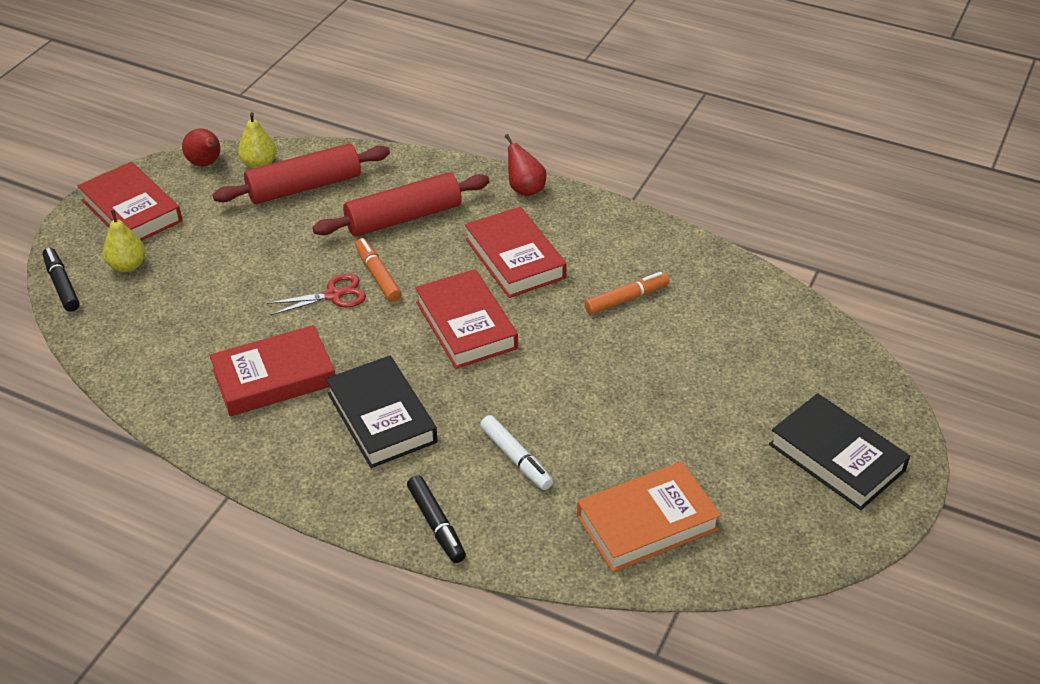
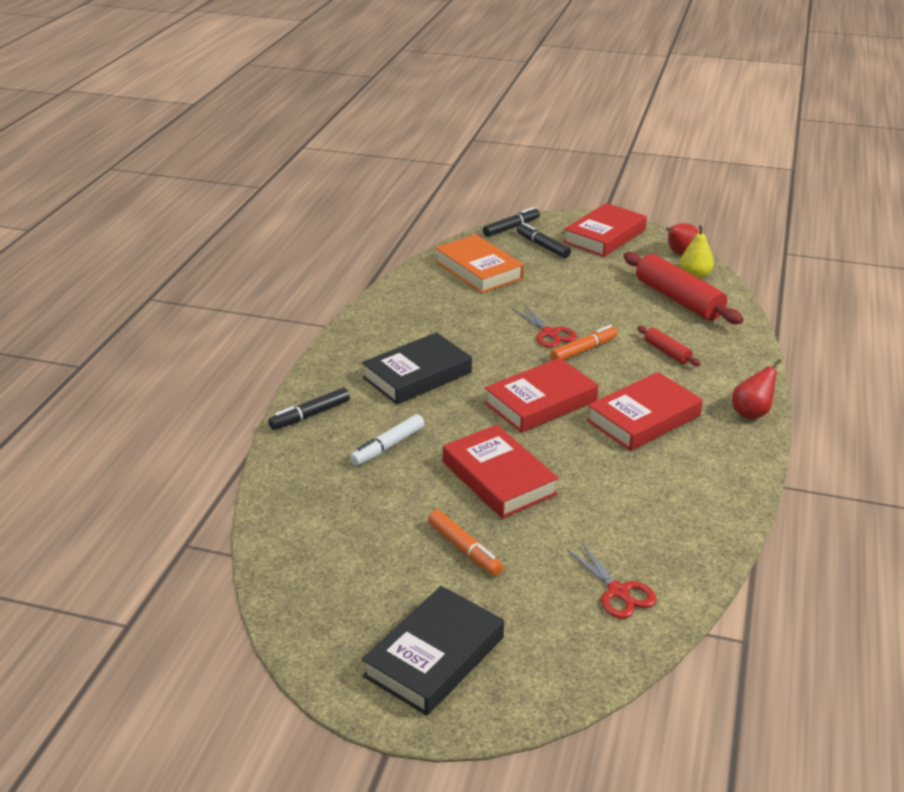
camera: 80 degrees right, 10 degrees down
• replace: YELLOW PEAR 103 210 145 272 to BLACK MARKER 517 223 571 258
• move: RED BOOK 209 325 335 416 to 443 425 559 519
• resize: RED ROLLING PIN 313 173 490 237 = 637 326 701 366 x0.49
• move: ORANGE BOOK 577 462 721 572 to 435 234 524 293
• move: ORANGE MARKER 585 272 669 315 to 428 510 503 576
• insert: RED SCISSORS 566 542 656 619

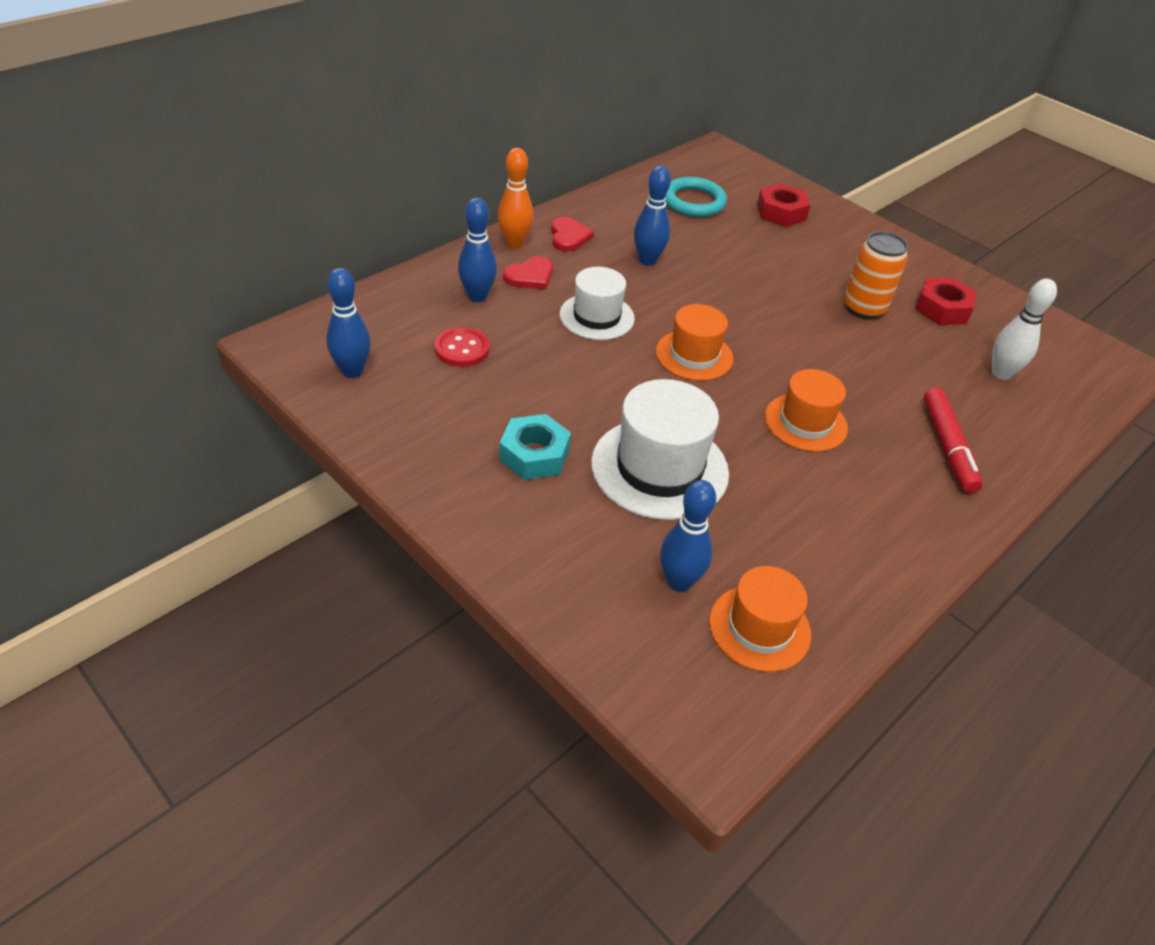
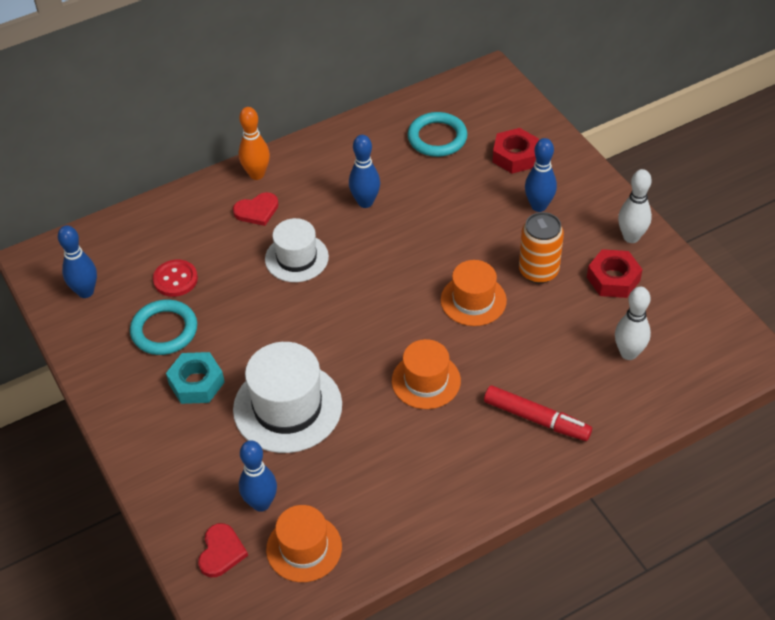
camera: 20 degrees right, 5 degrees up
• move: BLUE BOWLING PIN 458 198 497 302 to 525 138 557 212
• move: RED HEART 551 217 594 252 to 198 523 248 577
• move: ORANGE HAT 656 304 733 381 to 441 260 507 326
• rotate: RED MARKER 923 388 983 493 = 484 385 592 441 75 degrees counterclockwise
• insert: TURQUOISE RING 130 299 197 355
• insert: WHITE BOWLING PIN 618 169 652 243

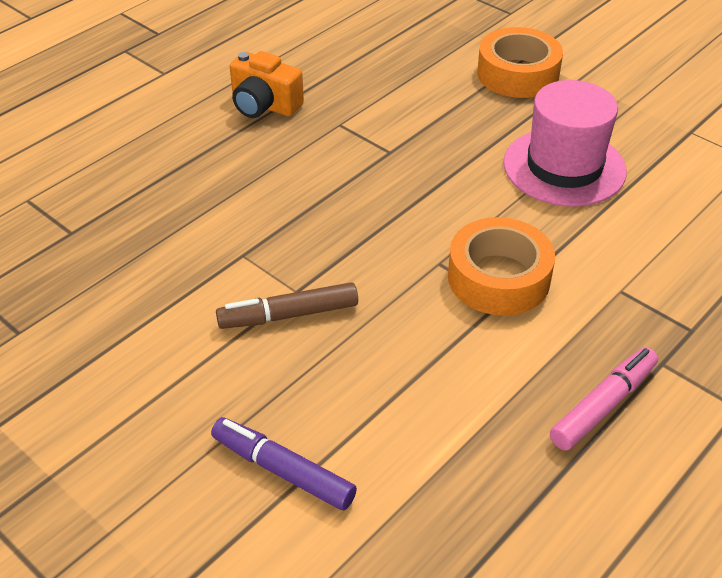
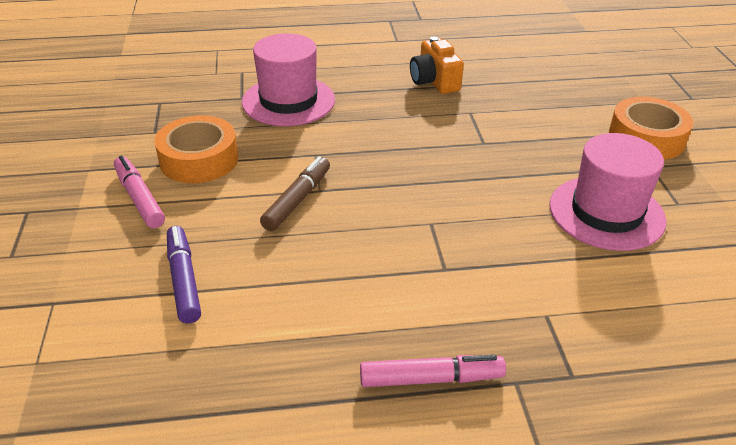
camera: 40 degrees right, 5 degrees down
• rotate: BROWN MARKER 216 282 358 329 = 260 156 330 231 90 degrees clockwise
• move: ORANGE TAPE 448 217 555 316 to 154 115 238 183
• insert: PINK MARKER 114 156 165 228
• insert: PINK HAT 242 33 335 126

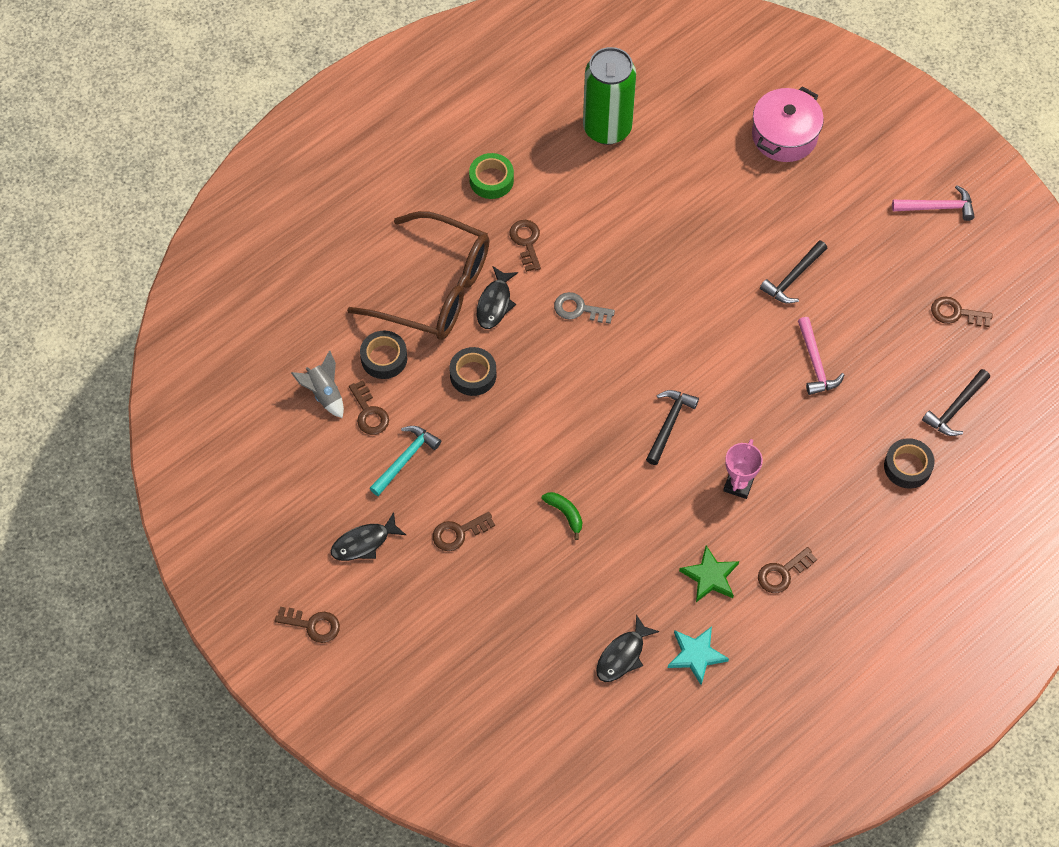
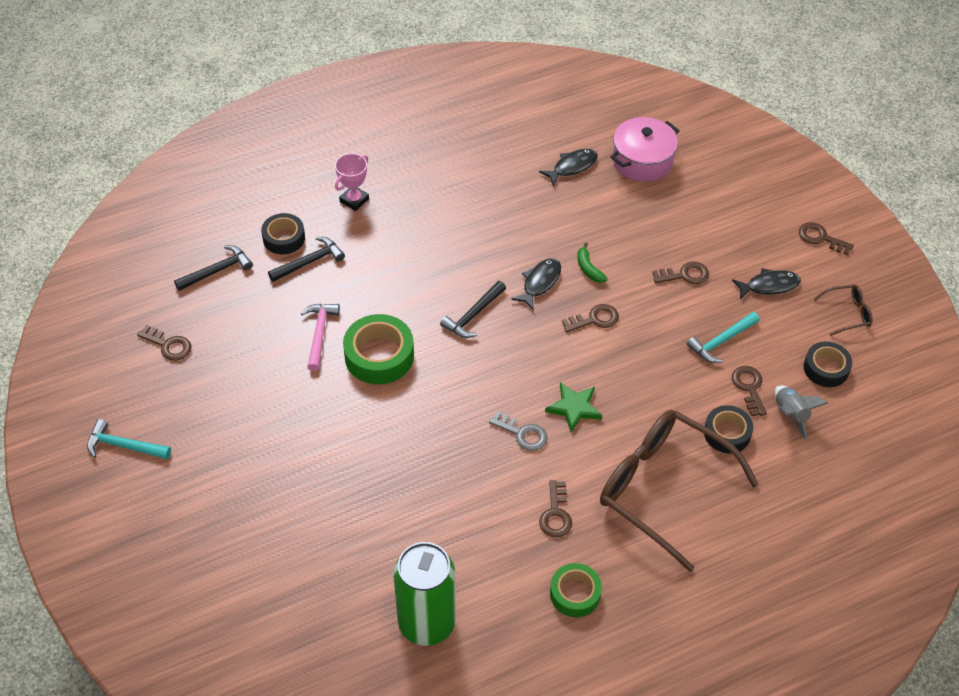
camera: 165 degrees left, 10 degrees down
• move: BLACK TAPE 449 347 497 396 to 803 342 852 387
• move: BLACK FISH 477 266 518 329 to 512 258 561 310
• delete: TURQUOISE STAR 668 626 729 685
• move: GREEN STAR 679 545 739 602 to 545 382 602 432
• move: PINK TROPHY 723 439 763 499 to 335 153 369 211
• move: PINK POT 752 86 824 162 to 610 117 680 182
• move: BROWN KEY 758 547 817 593 to 562 304 619 332
• move: BLACK HAMMER 760 240 827 303 to 268 237 345 282
• recolor: PINK HAMMER 892 185 975 221 to TURQUOISE HAMMER 87 419 171 459
• insert: GREEN TAPE 343 314 414 384
• insert: BROWN GLASSES 814 285 873 336

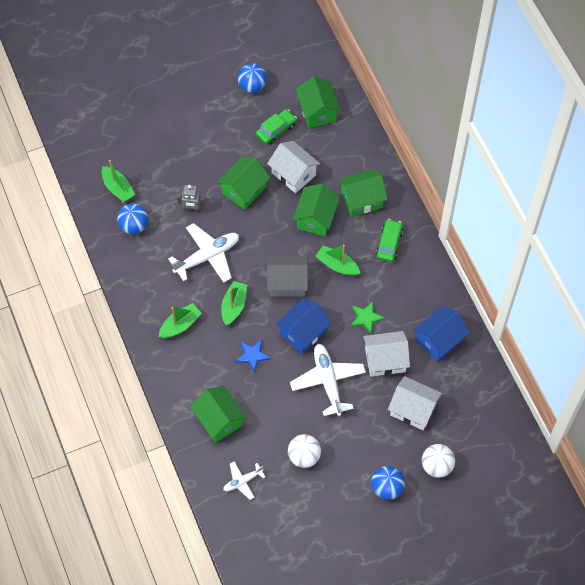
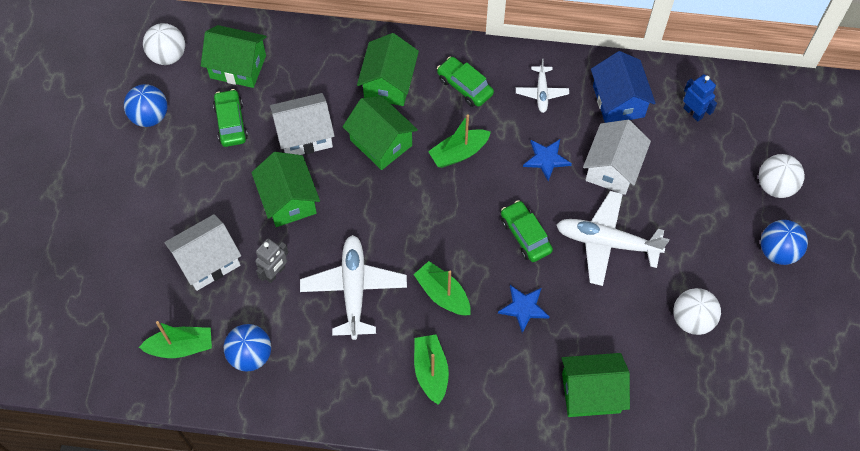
camera: 60 degrees left, 0 degrees up
• move: WHITE PLANE 223 461 265 500 to 516 59 569 113
• delete: GREY HOUSE 267 256 308 297
• replace: BLUE HOUSE 275 298 331 354 to GREEN CAR 501 200 553 262
• recolor: GREEN STAR 350 301 385 334 to BLUE STAR 523 139 572 181
• move: WHITE HOUSE 388 376 442 430 to 164 214 241 291
• insert: WHITE BALL 143 23 185 65
• insert: BLUE ROBOT 683 74 717 122

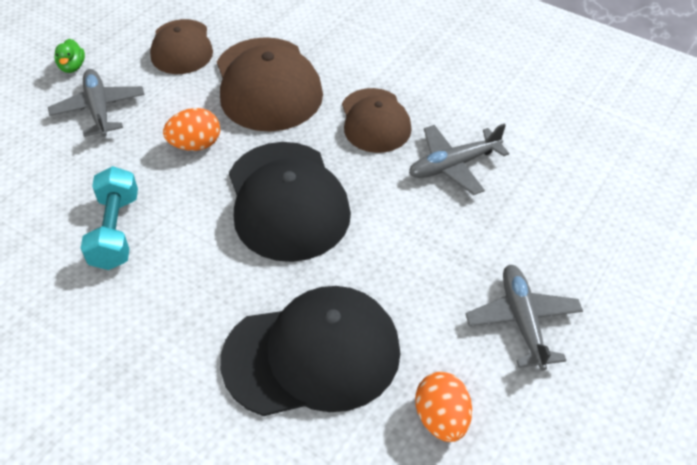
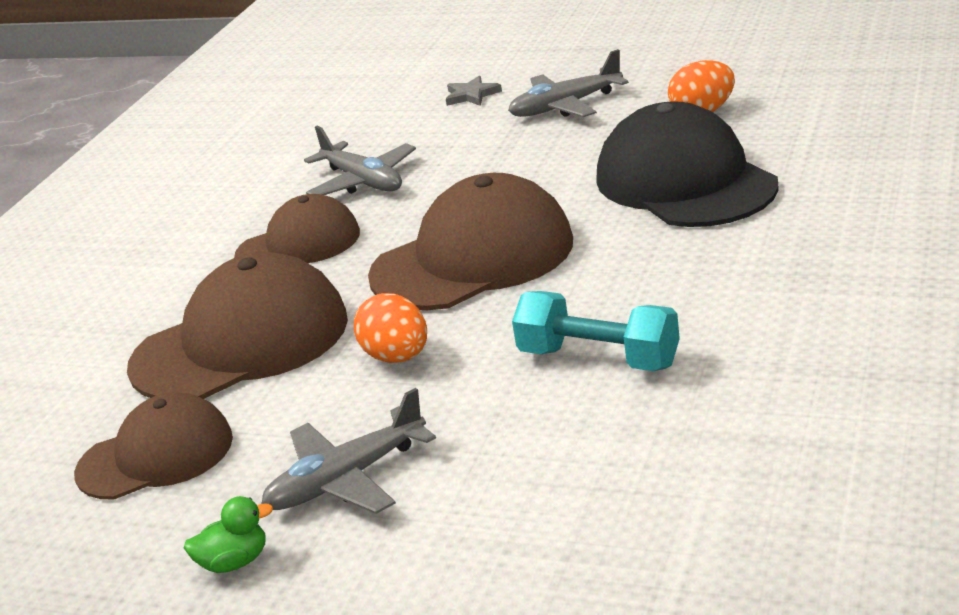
camera: 100 degrees left, 20 degrees down
• rotate: TURQUOISE DUMBBELL 81 166 138 270 = 512 291 680 371 45 degrees clockwise
• recolor: BLACK CAP 229 142 351 262 to BROWN CAP 368 173 573 310
• insert: GREY STAR 446 75 502 106

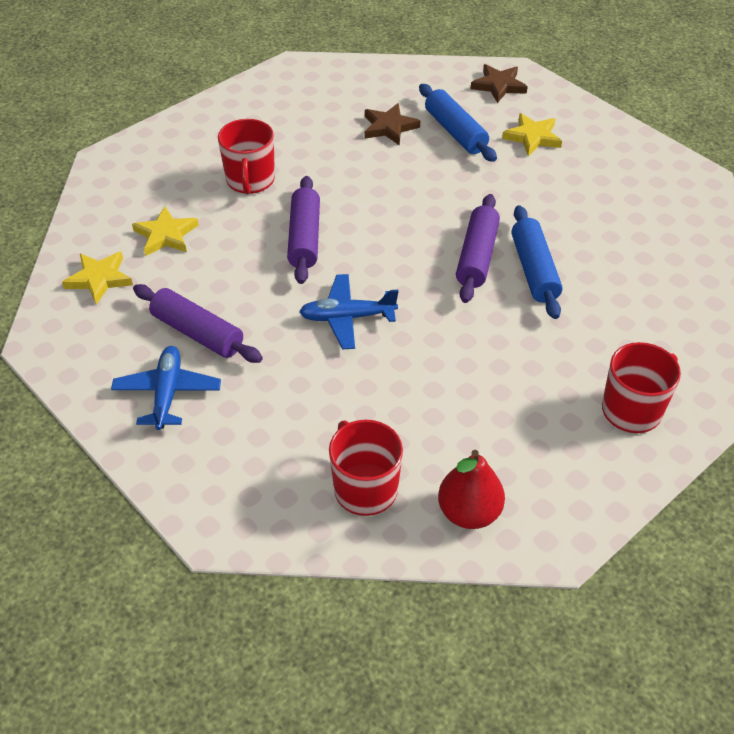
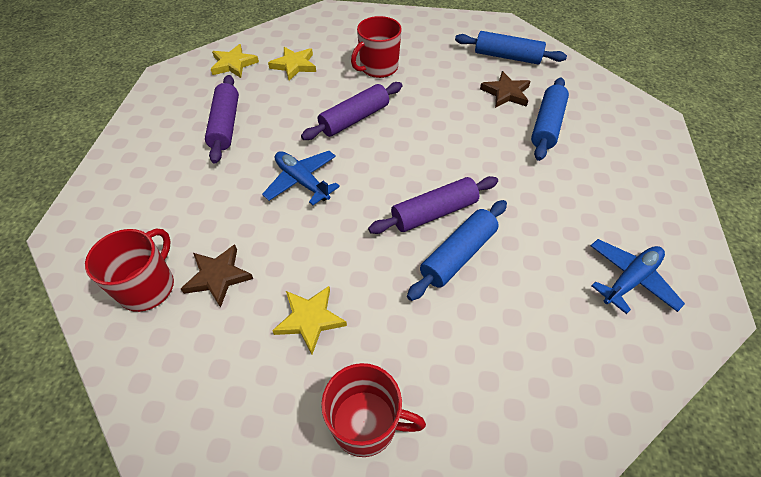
camera: 50 degrees right, 5 degrees up
• move: BLUE PLANE 111 346 221 430 to 591 239 685 314
• delete: RED PEAR 438 450 505 529
• move: BROWN STAR 471 64 528 103 to 181 244 253 308
• move: YELLOW STAR 502 113 562 156 to 272 286 347 354
• insert: BLUE ROLLING PIN 455 31 567 64

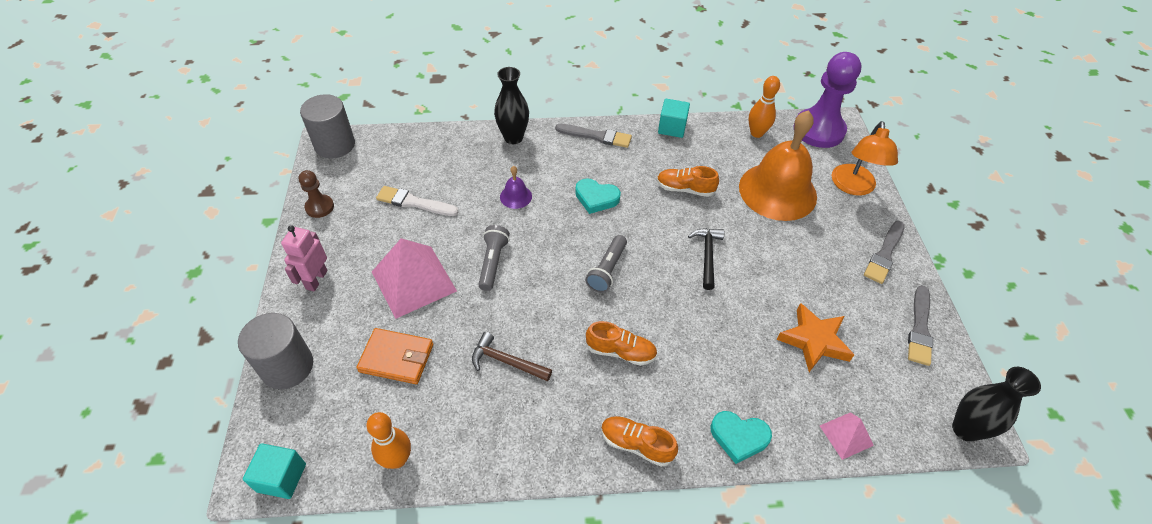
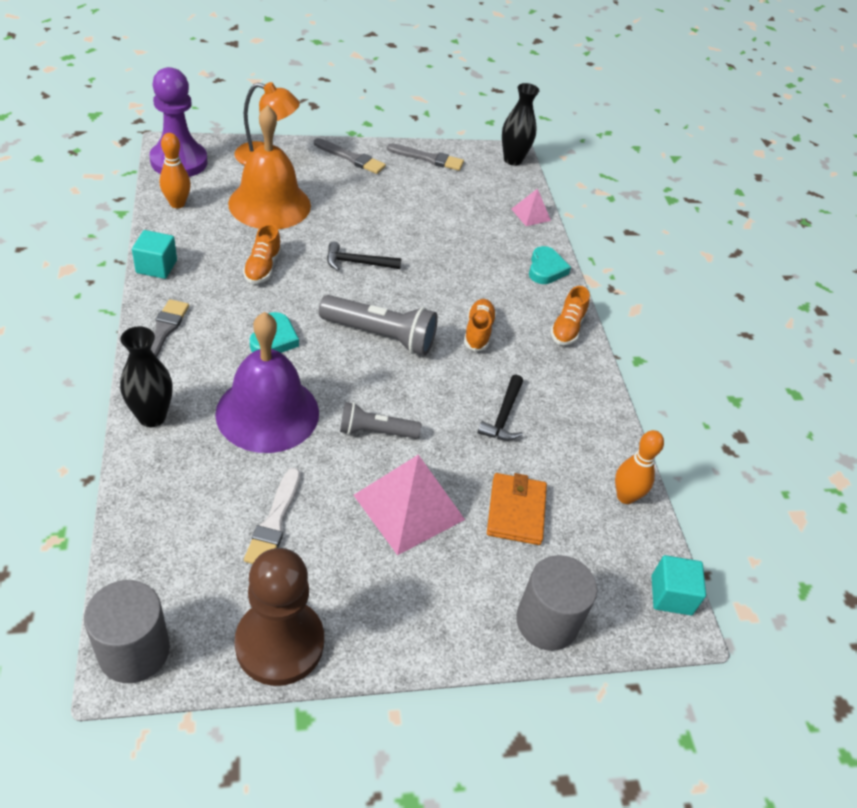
camera: 100 degrees left, 5 degrees down
• delete: PINK ROBOT 281 225 327 291
• resize: BROWN PAWN 299 170 334 218 = 235 548 324 686 x2.05
• recolor: BROWN HAMMER 472 332 552 381 to BLACK HAMMER 478 375 523 441
• resize: PURPLE BELL 500 166 532 209 = 215 312 319 453 x2.44
• resize: GREY FLASHLIGHT 585 235 627 293 = 319 295 438 355 x1.61
• delete: ORANGE STAR 777 303 854 372

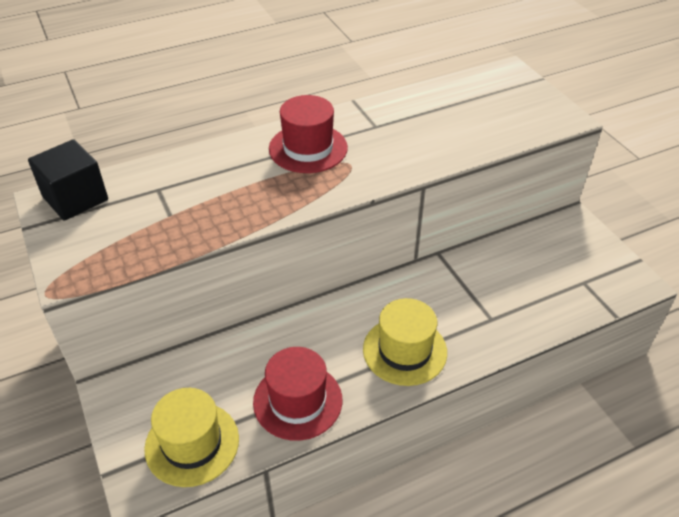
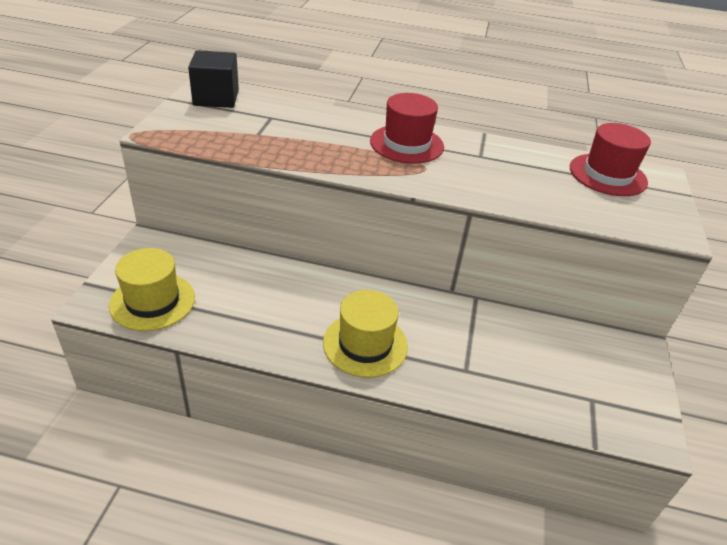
camera: 35 degrees right, 5 degrees down
• move: RED HAT 253 347 342 441 to 570 123 651 196

